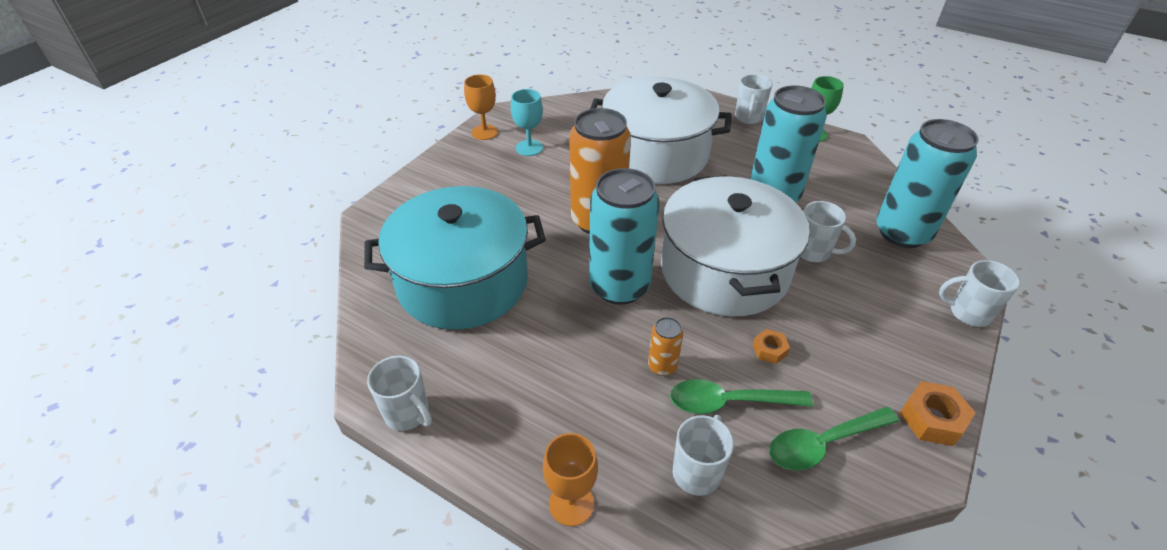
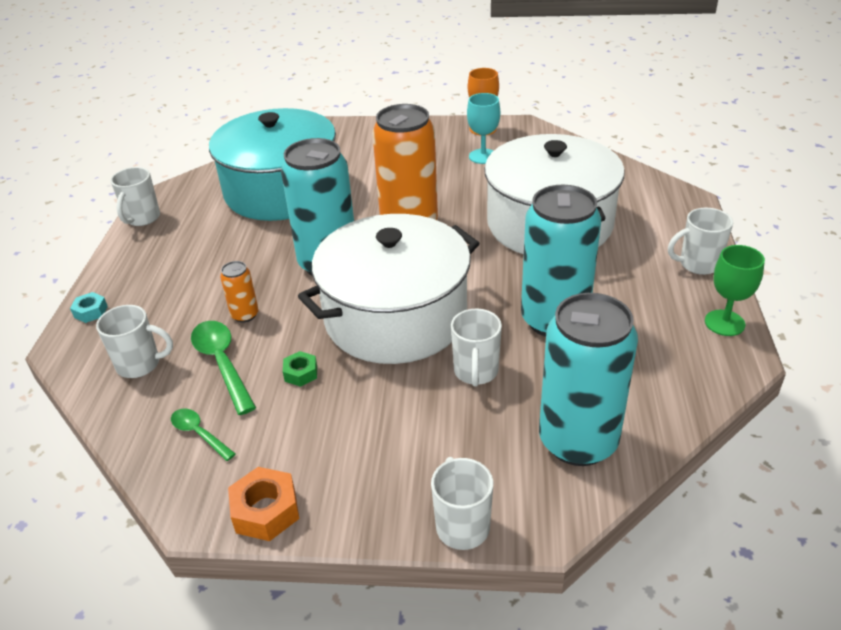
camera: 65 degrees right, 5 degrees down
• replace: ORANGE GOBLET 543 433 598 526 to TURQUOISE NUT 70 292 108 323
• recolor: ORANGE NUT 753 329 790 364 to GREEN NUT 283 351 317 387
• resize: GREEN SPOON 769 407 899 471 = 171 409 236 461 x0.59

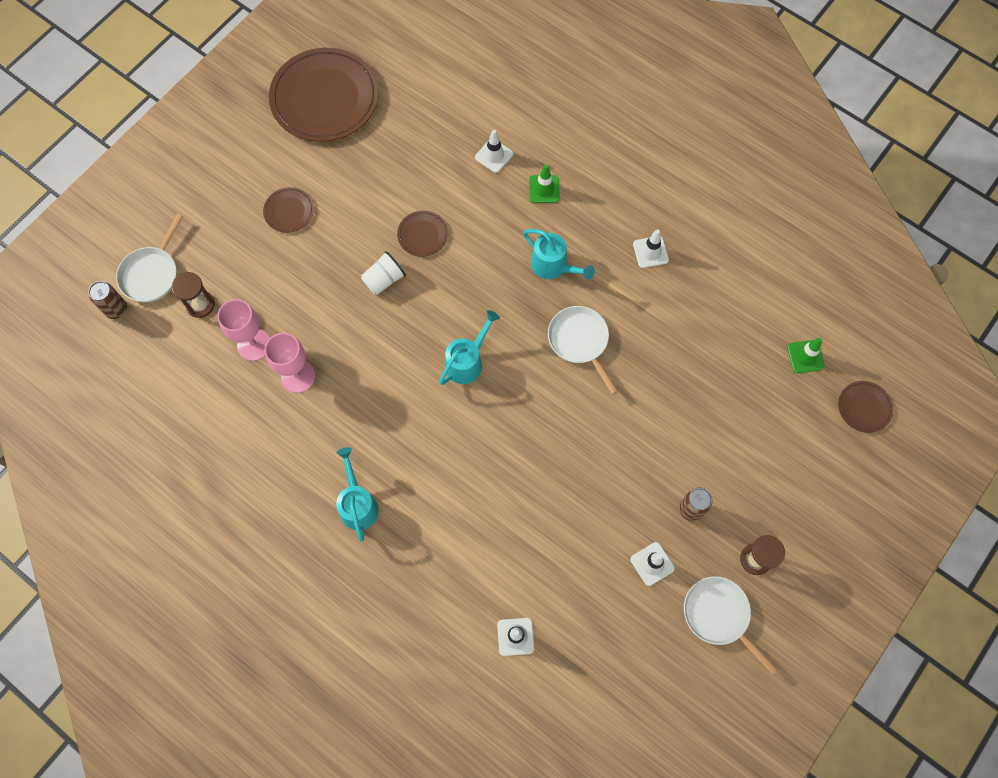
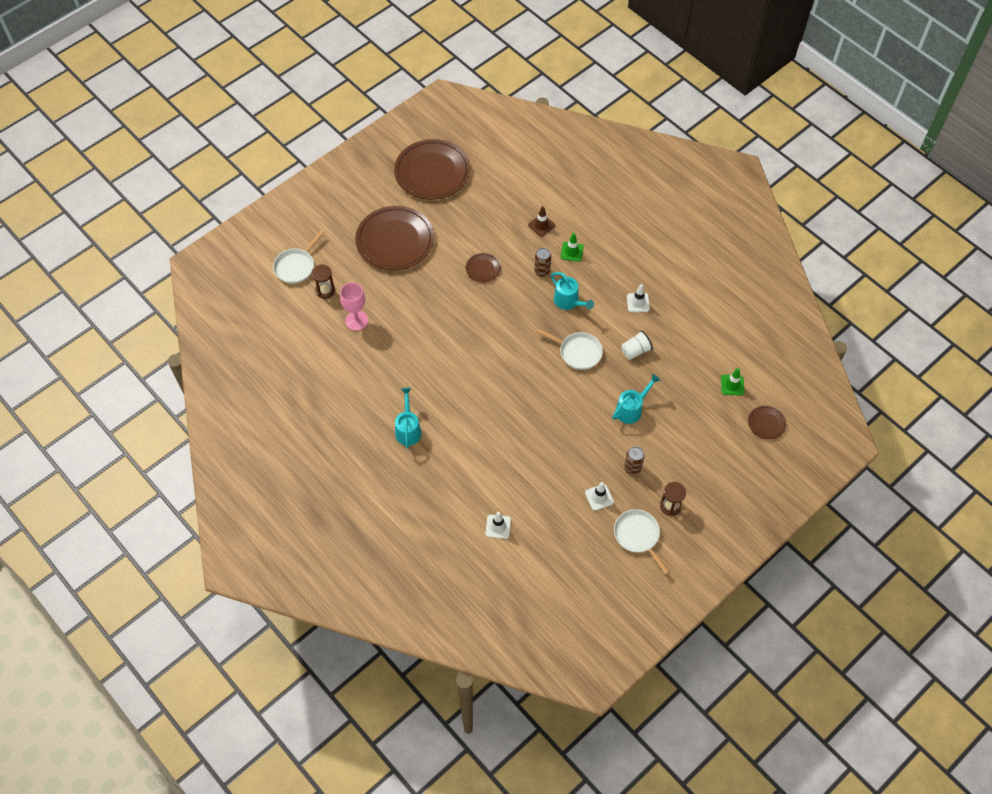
camera: 10 degrees right, 10 degrees down
• move: BROWN CAN 88 281 127 319 to 534 248 551 277
• resize: BROWN PLATE 263 187 314 233 = 355 206 434 270 x2.25
• delete: PINK GOBLET 265 333 315 393
• move: WHITE CUP 361 251 406 295 to 621 331 653 360
• move: TURQUOISE WATERING CAN 439 310 500 385 to 612 374 660 424
• recolor: WHITE TRAFFIC CONE 475 130 513 173 to BROWN TRAFFIC CONE 528 206 555 237
• rotate: WHITE PAN 548 306 618 395 = 536 328 603 370 135 degrees clockwise

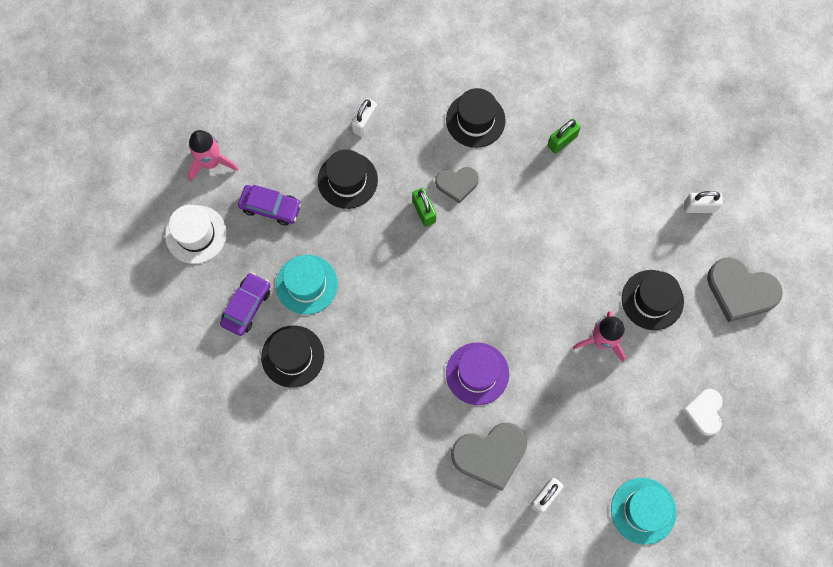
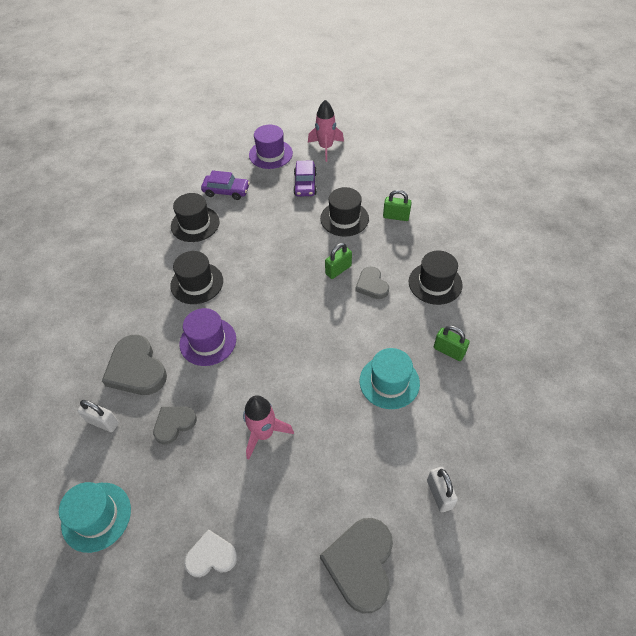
camera: 75 degrees right, 20 degrees down
• recolor: WHITE HAT 165 205 227 264 to PURPLE HAT 249 125 293 169
• move: TURQUOISE HAT 276 255 338 315 to 360 348 420 409
• recolor: WHITE PADLOCK 351 98 378 137 to GREEN PADLOCK 383 190 412 221
• move: BLACK HAT 622 270 684 330 to 170 251 223 304
• insert: GREY HEART 153 407 197 445

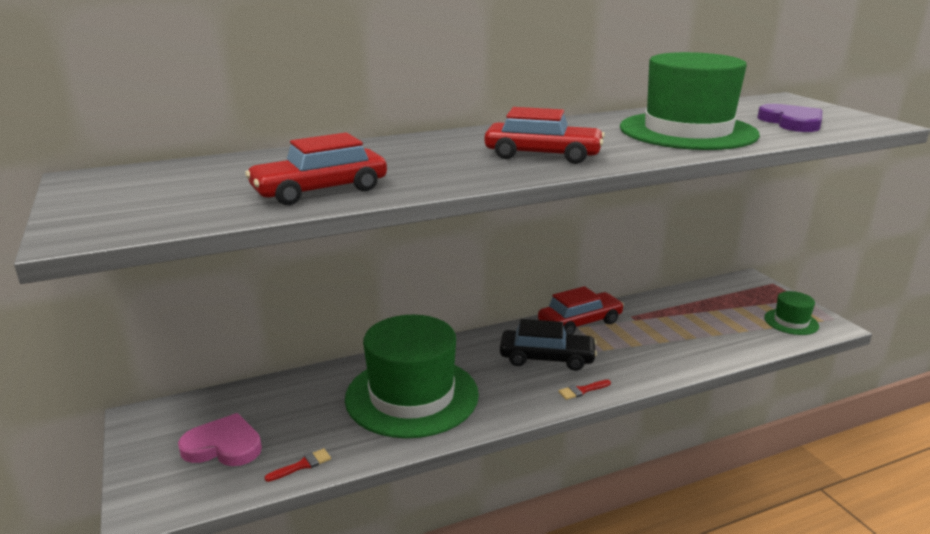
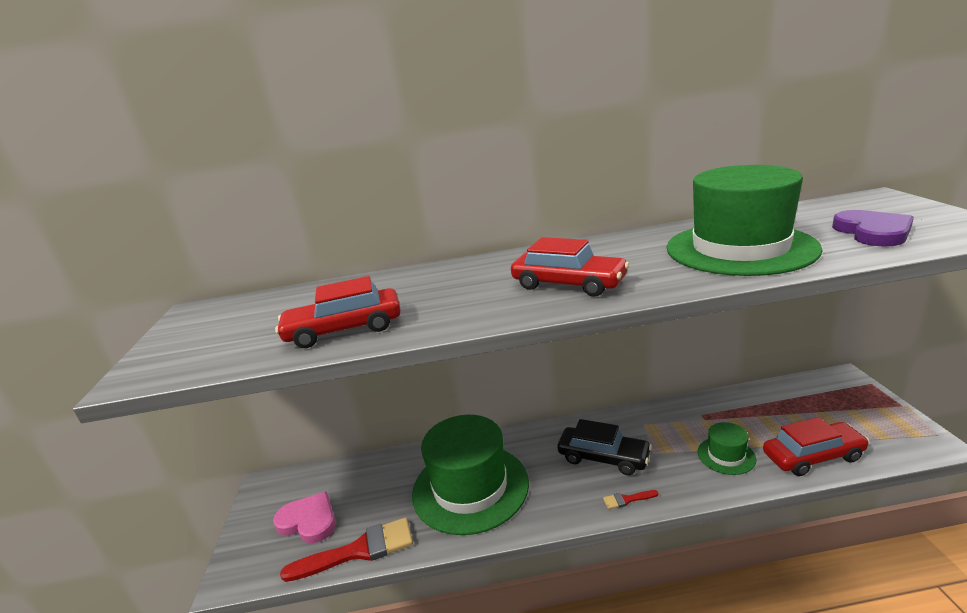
camera: 20 degrees right, 0 degrees up
• resize: RED BRUSH 265 448 331 482 = 280 517 413 582 x2.28
• move: RED CAR 538 286 624 335 to 763 417 869 476
• move: GREEN HAT 764 291 819 335 to 697 422 756 475

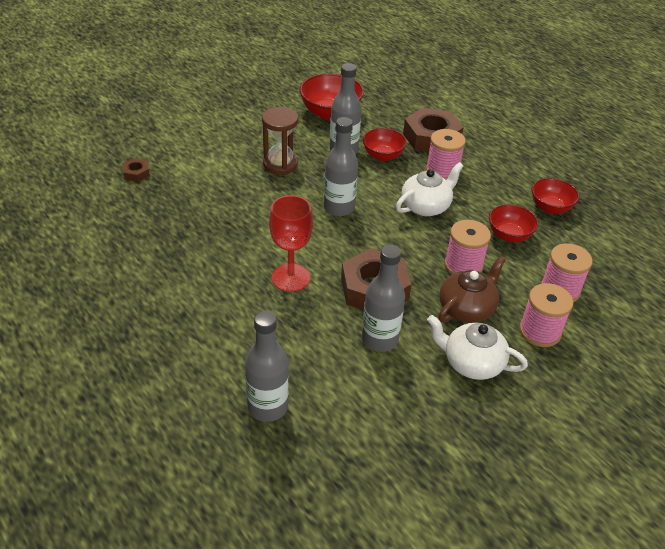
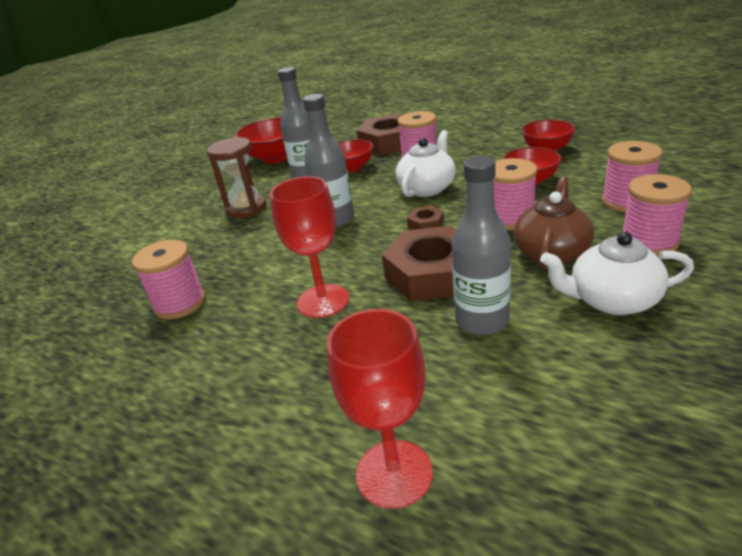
camera: 15 degrees left, 10 degrees down
• move: BROWN NUT 122 158 150 182 to 407 205 444 230
• replace: GREY BOTTLE 245 311 289 422 to RED GOBLET 327 309 433 509
• insert: PINK SPOOL 132 240 205 320

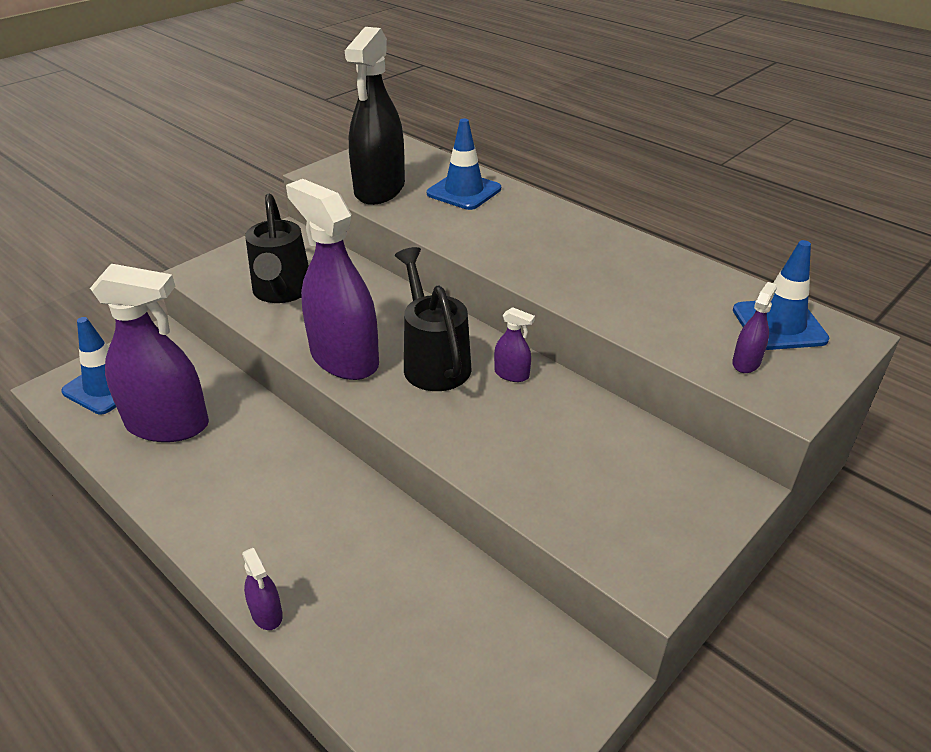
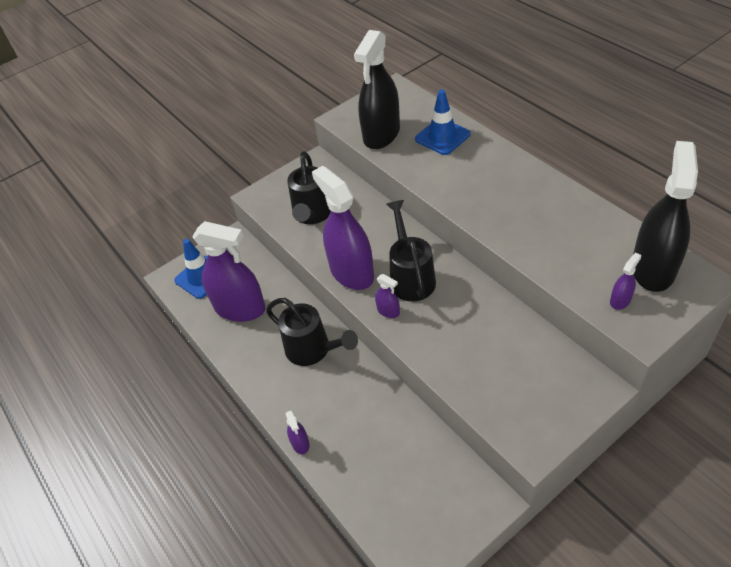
camera: 15 degrees right, 10 degrees up
• move: PURPLE SPRAY BOTTLE 494 307 535 382 to 375 274 400 318
• replace: BLUE TRAFFIC CONE 733 240 829 350 to BLACK SPRAY BOTTLE 633 141 698 292
• insert: BLACK WATERING CAN 266 298 358 366

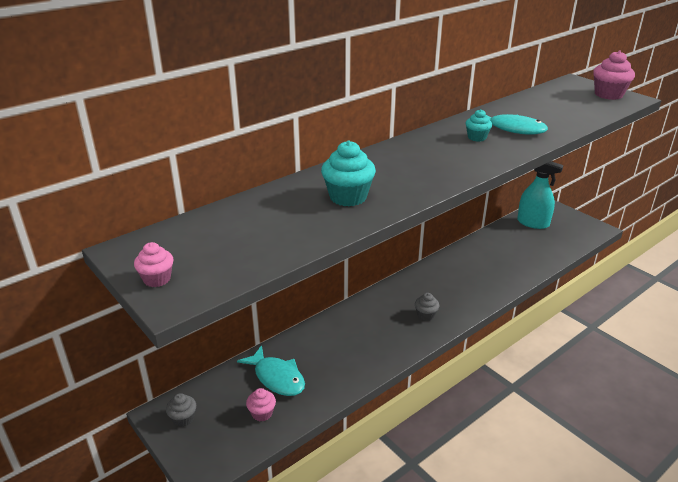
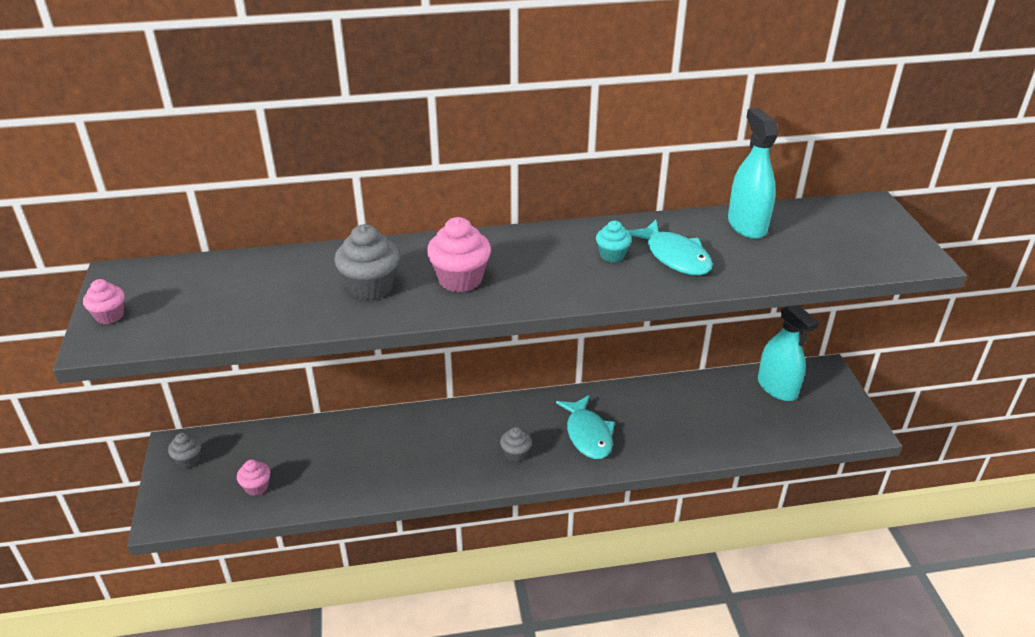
camera: 30 degrees right, 5 degrees up
• move: TURQUOISE FISH 237 345 305 396 to 556 395 615 459
• recolor: TURQUOISE CUPCAKE 321 141 376 206 to GREY CUPCAKE 335 224 400 300
• move: PINK CUPCAKE 593 50 635 100 to 427 217 491 292
• insert: TURQUOISE SPRAY BOTTLE 728 108 778 239

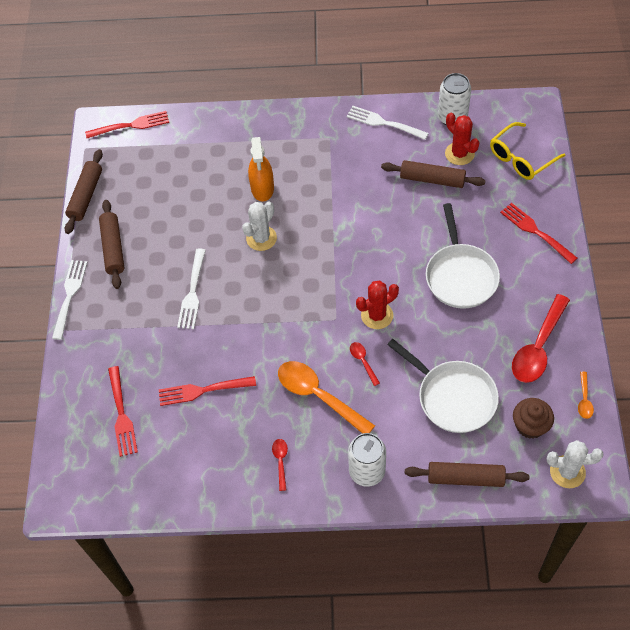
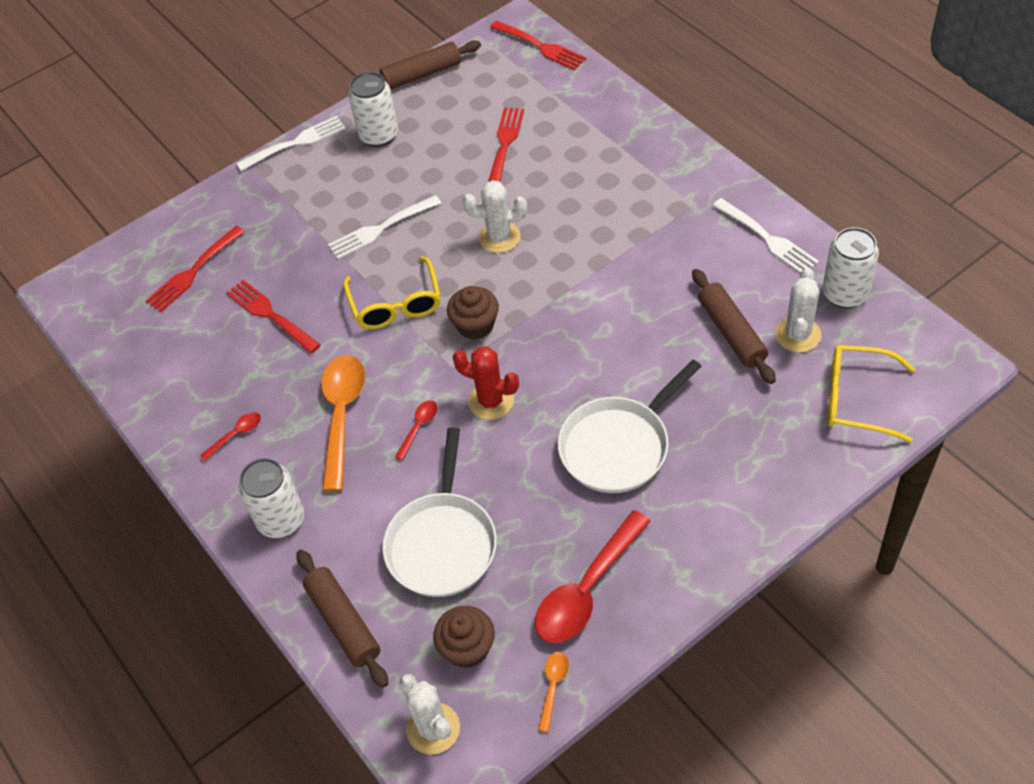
camera: 55 degrees right, 5 degrees down
• replace: BROWN ROLLING PIN 99 200 124 289 to WHITE CAN 348 72 398 147
• delete: ORANGE SPRAY BOTTLE 248 137 274 202
• rotate: WHITE FORK 346 106 429 140 = 713 198 819 273 150 degrees clockwise
• recolor: RED CACTUS 445 113 479 165 to WHITE CACTUS 775 268 821 352
• move: RED FORK 500 203 578 264 to 488 107 524 182
• rotate: RED SPOON 512 294 570 383 = 535 510 651 643 45 degrees counterclockwise
• rotate: ORANGE SPOON 578 372 594 419 = 538 652 569 732 135 degrees clockwise
• insert: YELLOW GLASSES 343 256 441 329
• insert: BROWN CUPCAKE 447 286 499 340

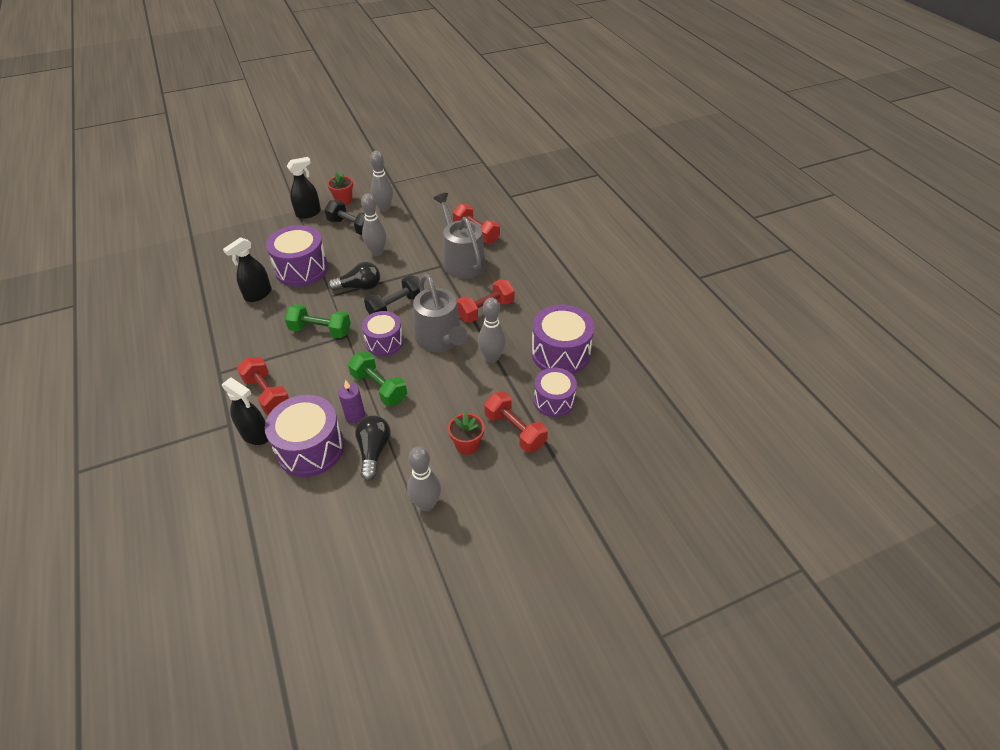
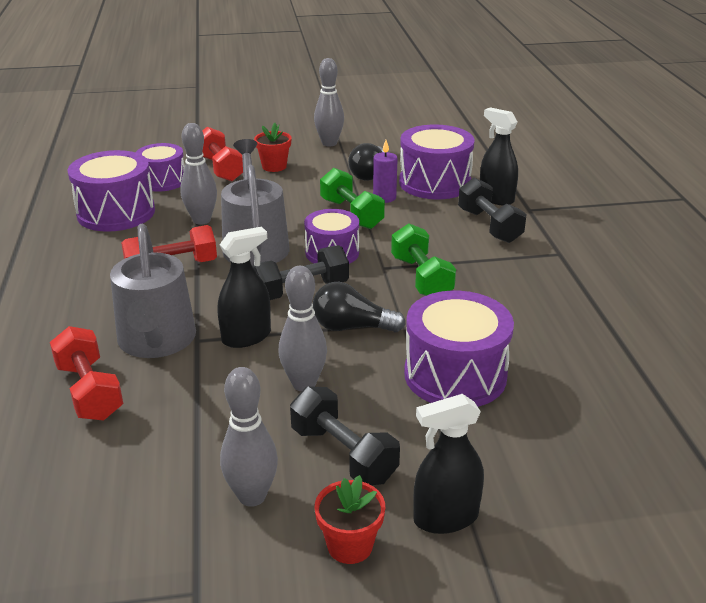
camera: 165 degrees left, 15 degrees down
• move: BLACK SPRAY BOTTLE 223 237 272 302 to 218 227 271 348
• recolor: RED DUMBBELL 237 357 289 415 to BLACK DUMBBELL 458 178 527 243
• rotate: GREEN DUMBBELL 285 304 351 338 = 391 223 456 296 45 degrees clockwise

